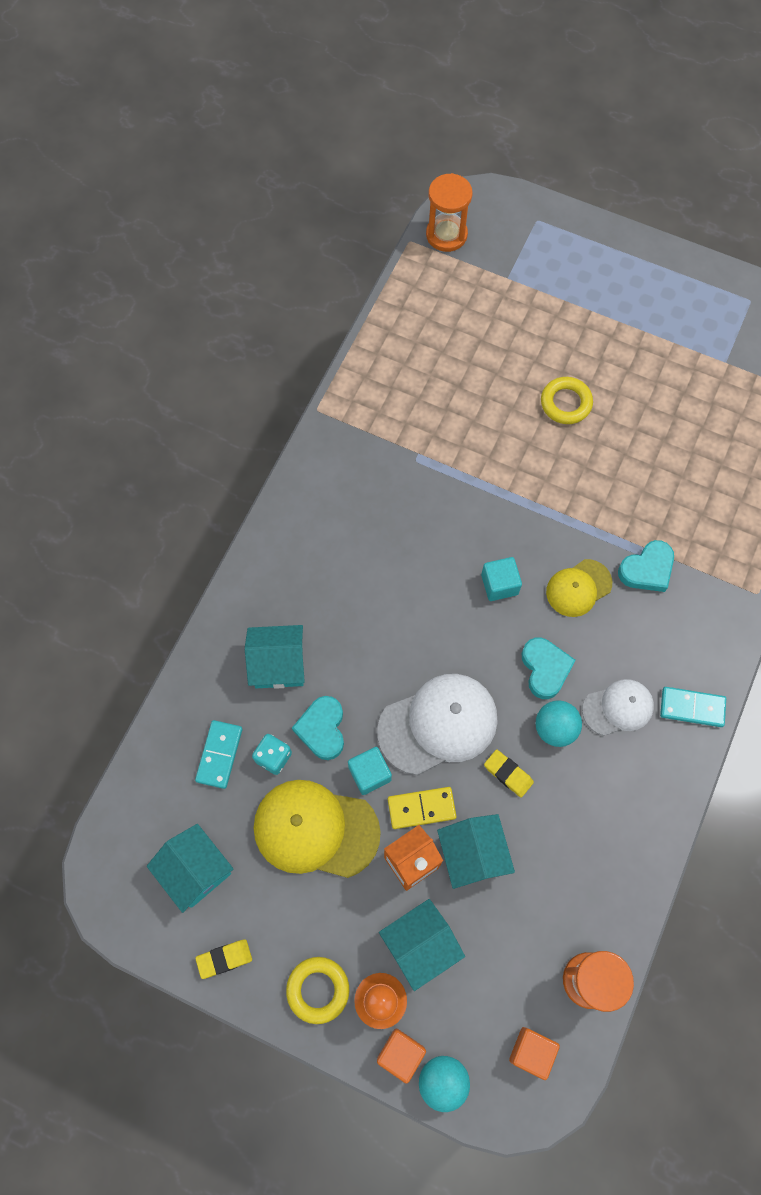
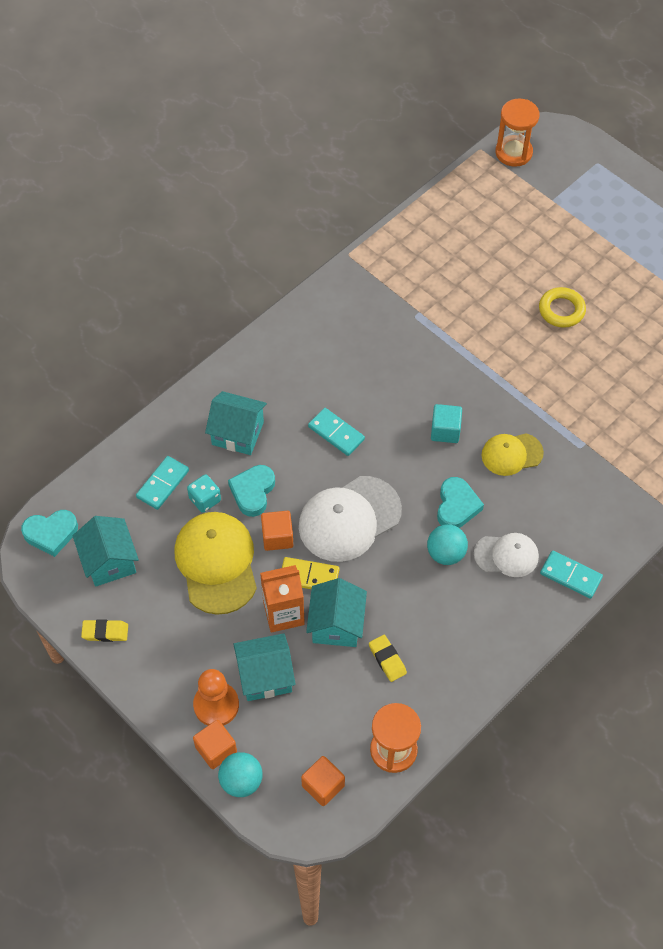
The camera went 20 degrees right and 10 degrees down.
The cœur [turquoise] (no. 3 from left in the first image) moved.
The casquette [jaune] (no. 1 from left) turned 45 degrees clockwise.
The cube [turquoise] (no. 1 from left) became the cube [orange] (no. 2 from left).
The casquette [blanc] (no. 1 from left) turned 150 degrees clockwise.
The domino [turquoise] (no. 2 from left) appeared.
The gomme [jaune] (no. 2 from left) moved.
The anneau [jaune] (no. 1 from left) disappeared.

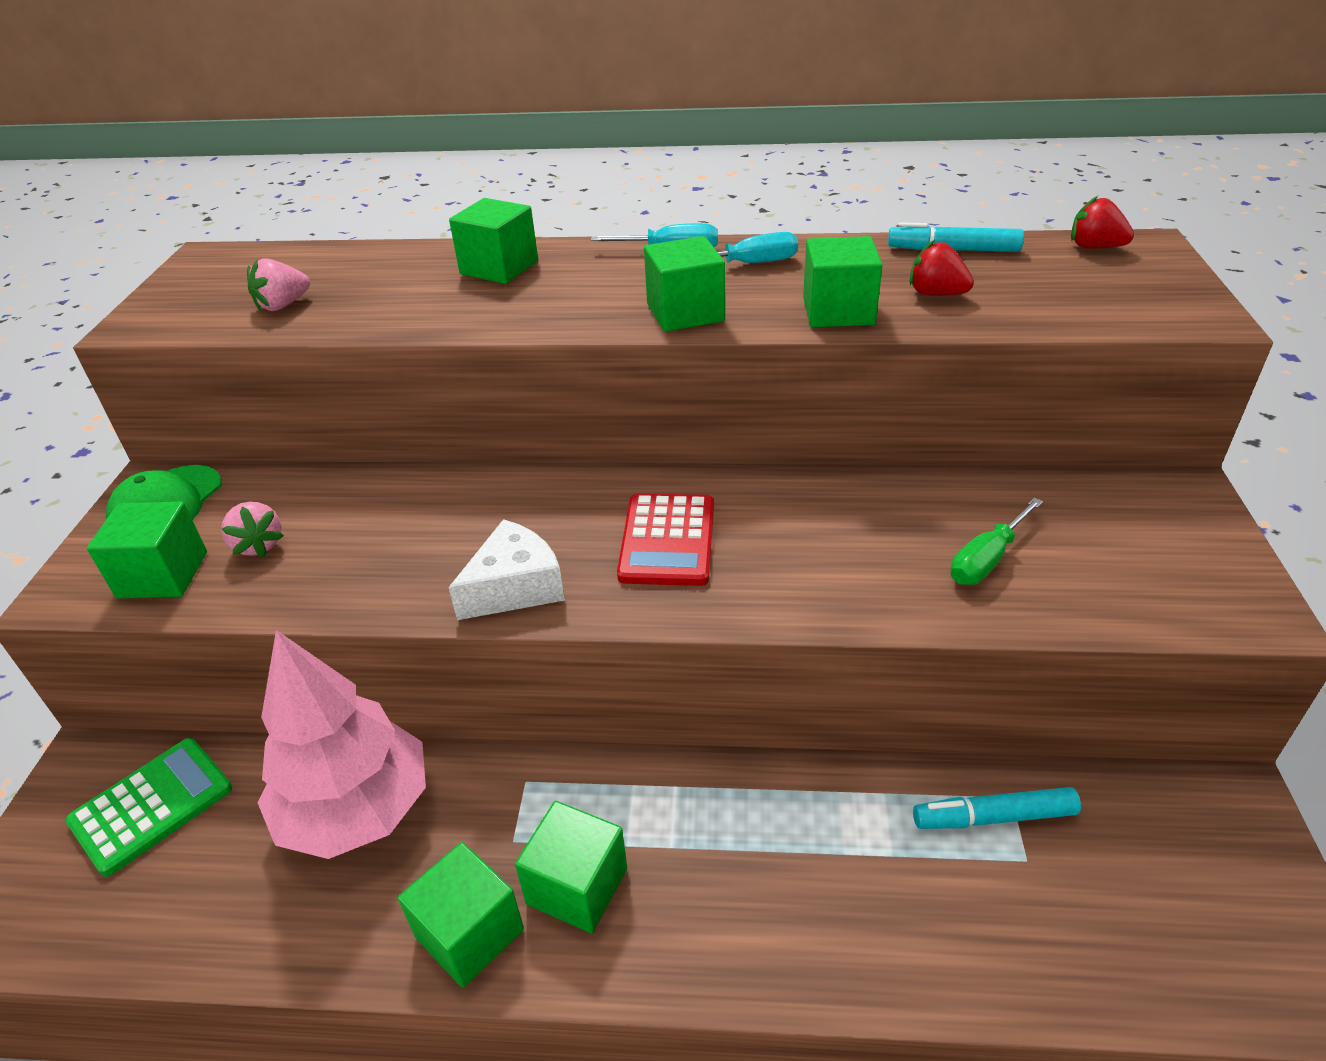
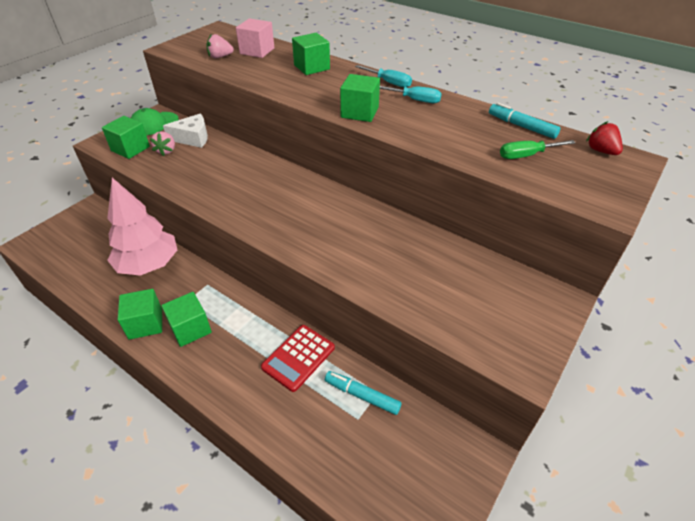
The camera went 30 degrees right and 5 degrees up.
The fromage [blanc] moved.
The cube [rose] appeared.
The calculatrice [rouge] moved.
The tournevis [vert] moved.
The calculatrice [vert] disappeared.
The cube [vert] (no. 6 from left) disappeared.
The fraise [rouge] (no. 1 from left) disappeared.

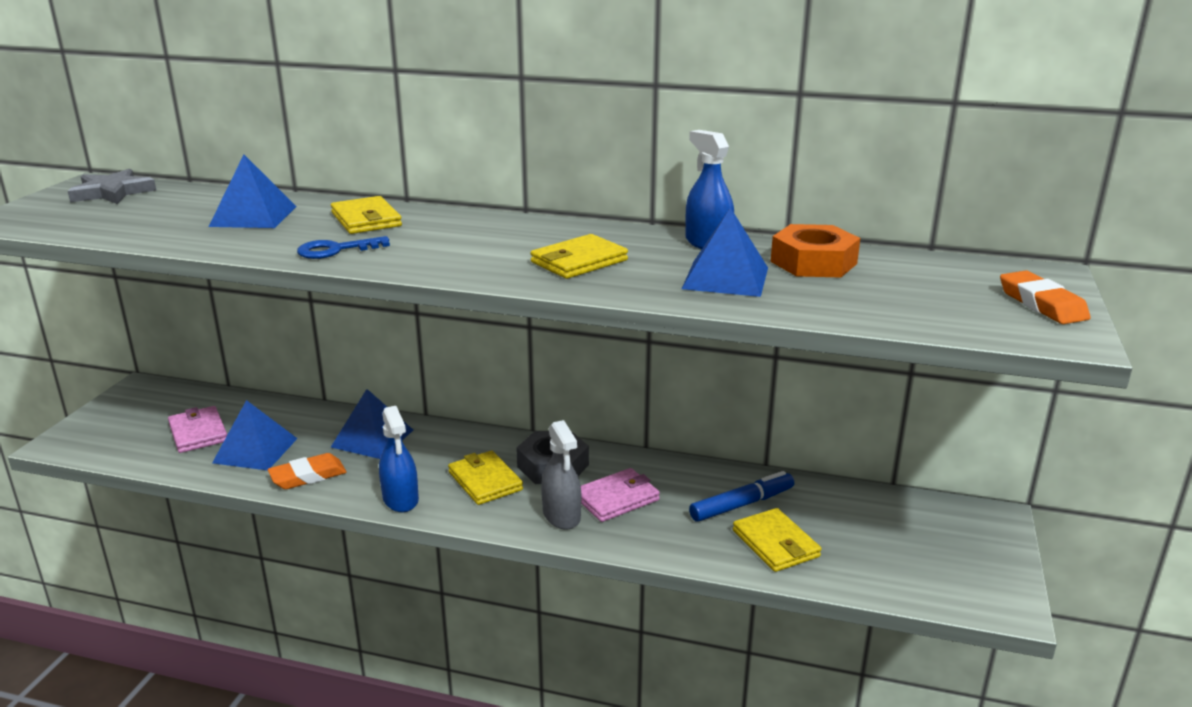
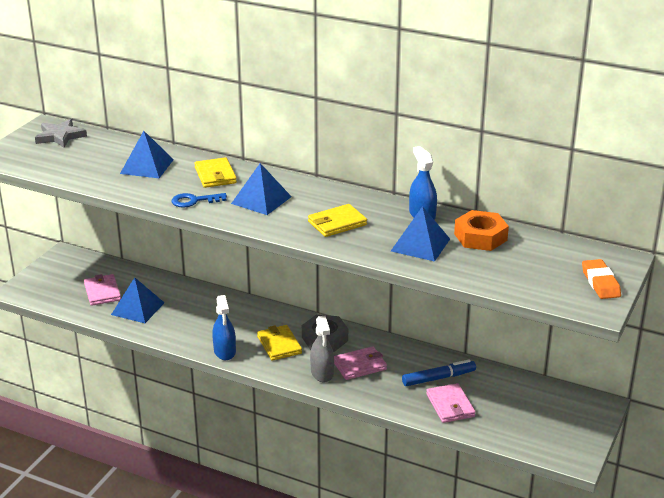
The camera went 10 degrees right and 5 degrees up.
The pyramide [bleu] (no. 3 from left) moved.
The portefeuille [jaune] (no. 4 from left) became the portefeuille [rose] (no. 3 from left).
The gomme [orange] (no. 1 from left) disappeared.

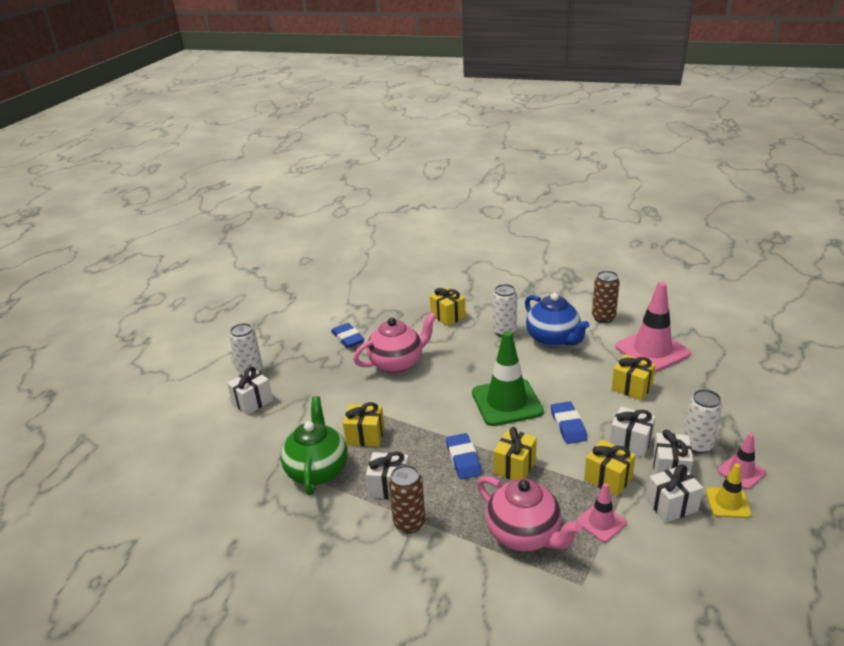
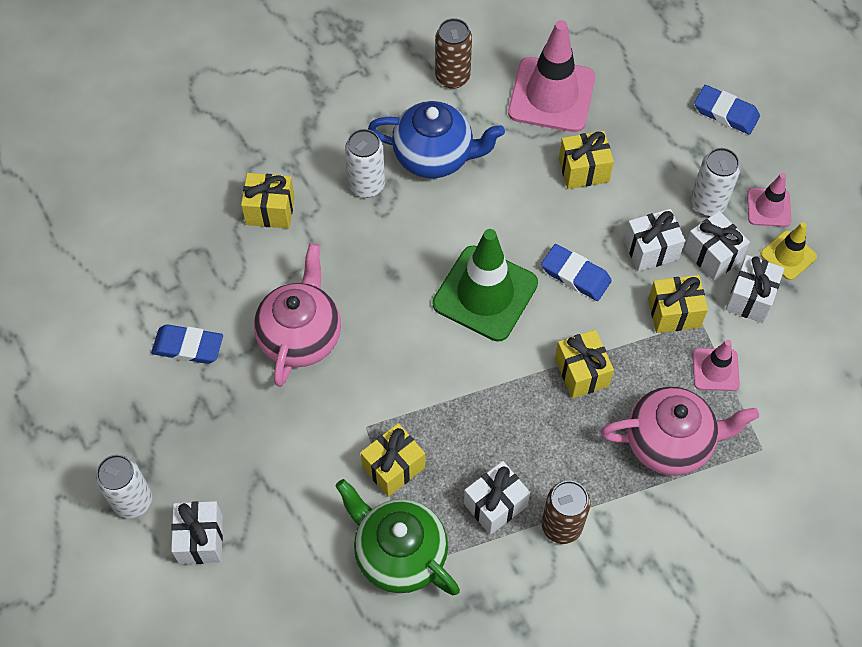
The camera went 50 degrees left and 30 degrees up.
The gomme [bleu] (no. 2 from left in the first image) moved.

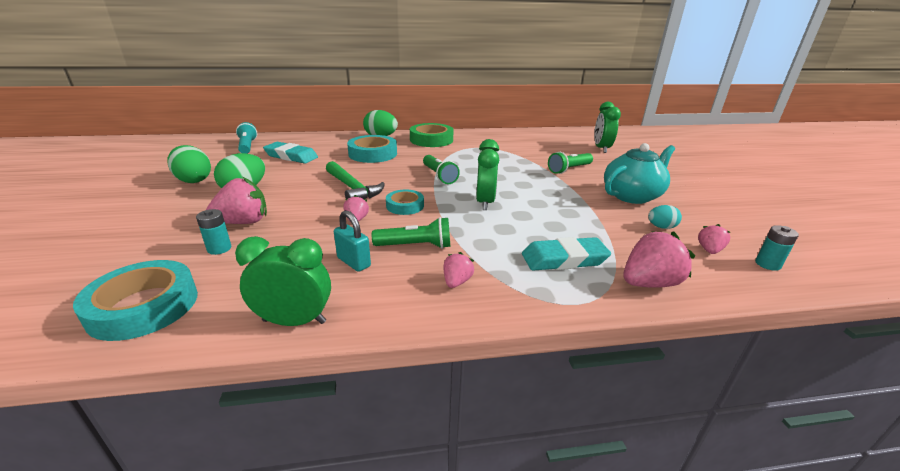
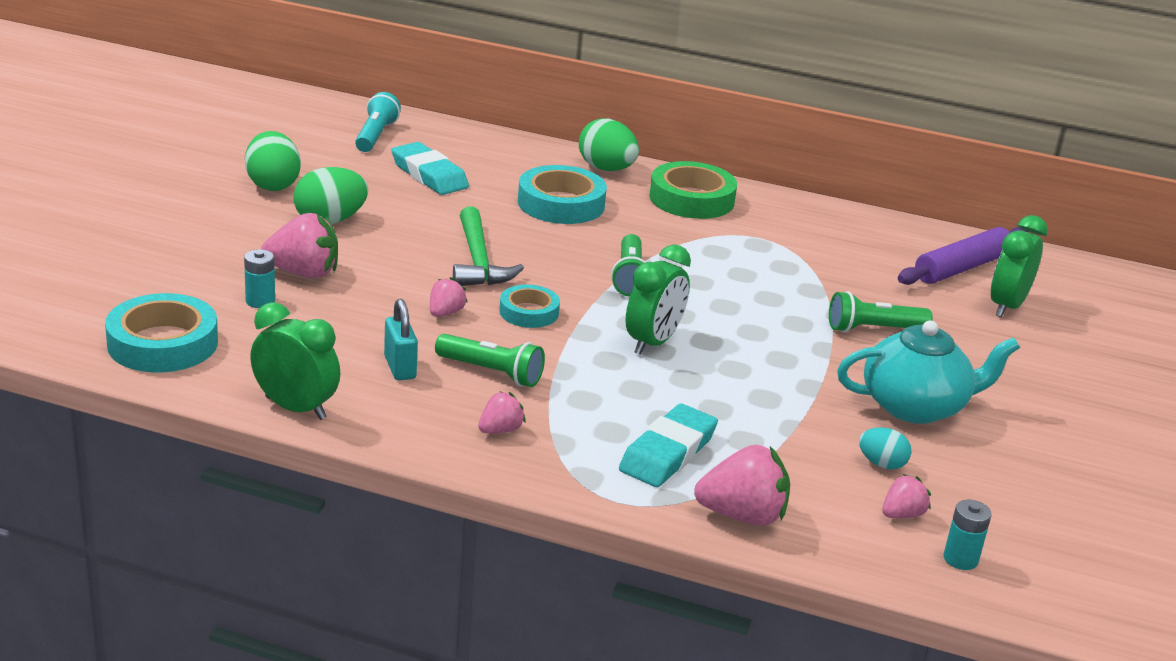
The camera went 25 degrees right and 0 degrees up.
The gomme [turquoise] (no. 2 from left) turned 75 degrees counterclockwise.
The rouleau à pâtisserie [violet] appeared.

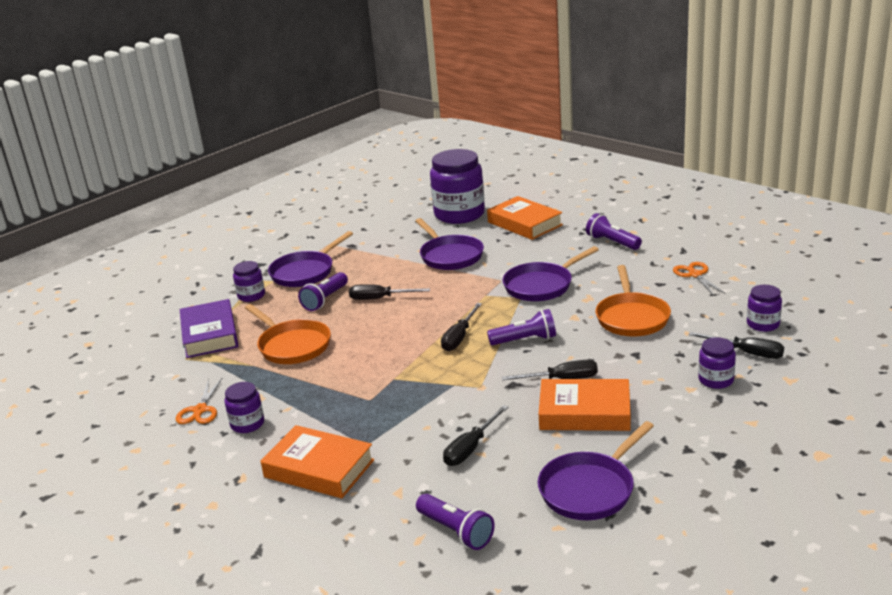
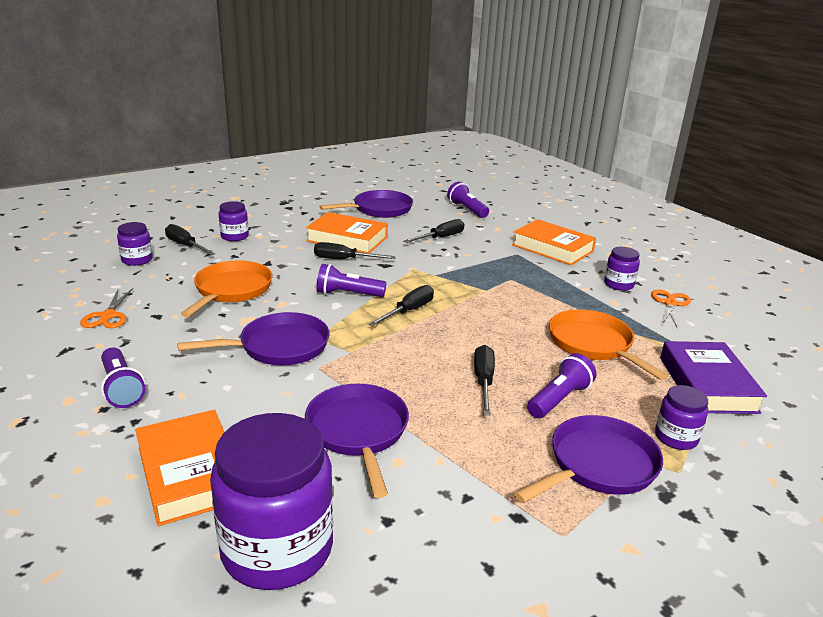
The camera went 170 degrees left and 0 degrees up.
The tournevis [noir] (no. 1 from left in the first image) turned 105 degrees counterclockwise.

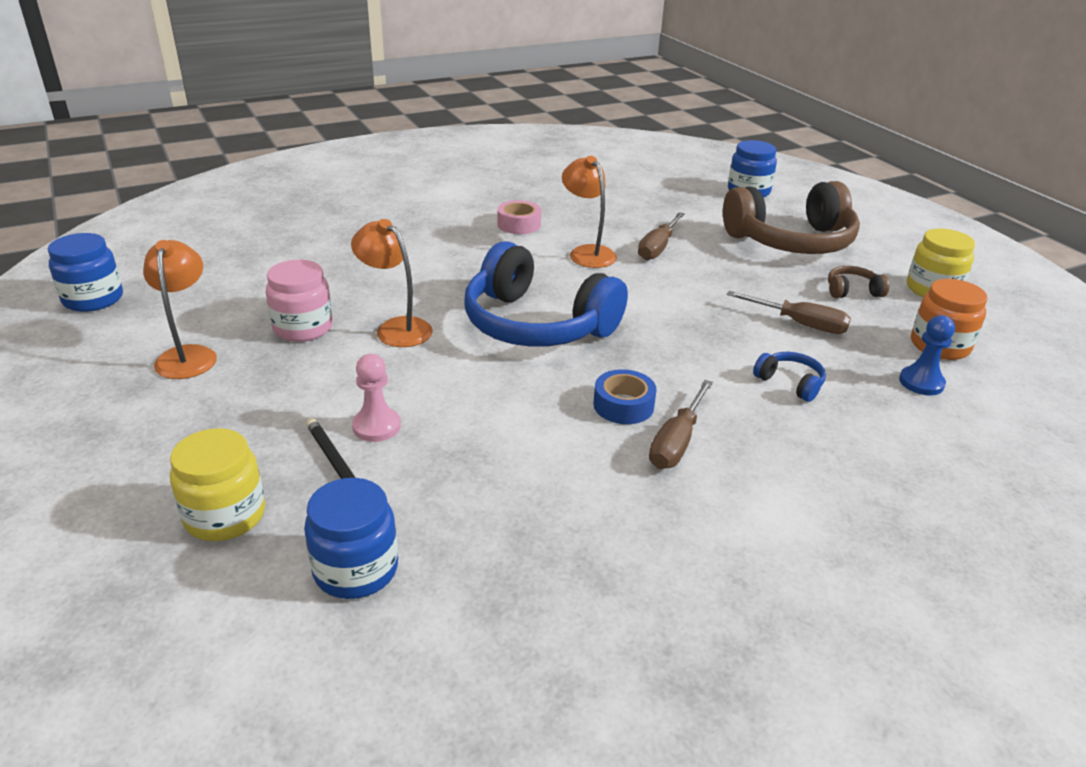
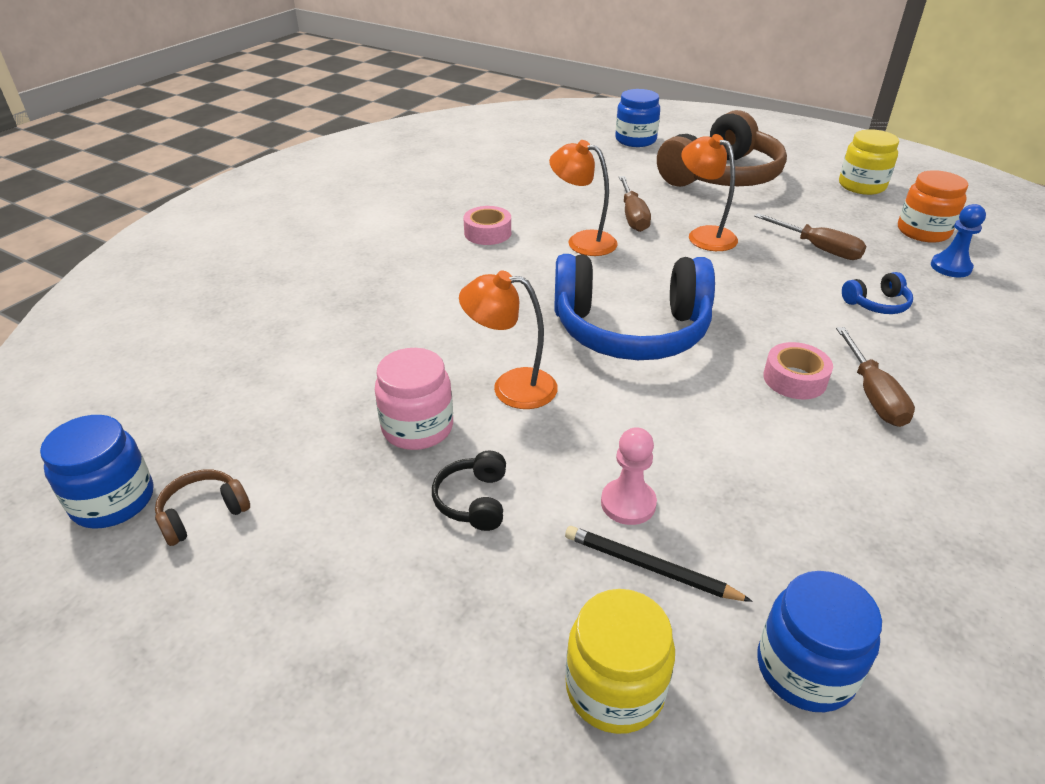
The camera went 30 degrees left and 5 degrees up.
The casque audio [marron] (no. 2 from left in the first image) moved.
The casque audio [noir] appeared.
The lampe [orange] (no. 1 from left in the first image) moved.
The tournevis [marron] (no. 3 from left in the first image) turned 45 degrees clockwise.
The ruban adhésif [bleu] became the ruban adhésif [rose] (no. 2 from left).
The casque audio [bleu] (no. 2 from left) turned 150 degrees clockwise.

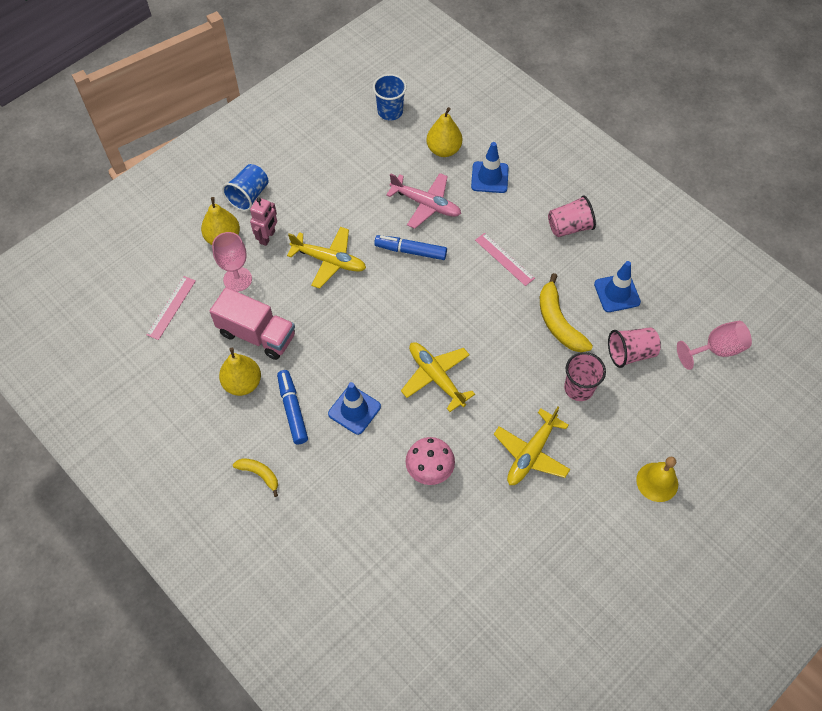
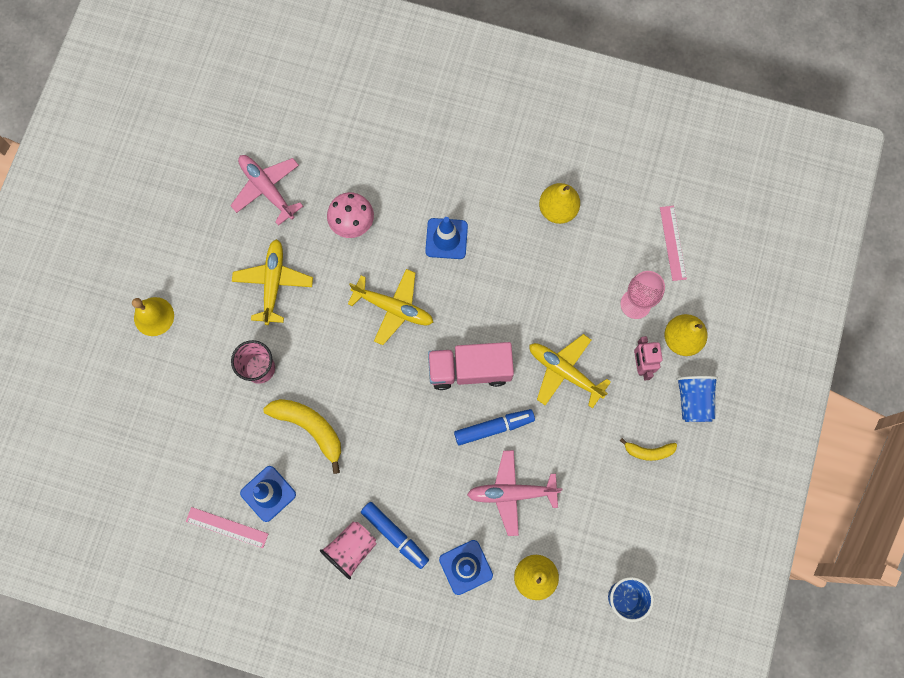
The camera went 150 degrees right and 15 degrees up.
The règle [rose] (no. 2 from left in the first image) moved.
The avion [rose] (no. 1 from left) appeared.
The feutre [bleu] (no. 1 from left) moved.
The camion [rose] moved.
The avion [jaune] (no. 1 from left in the first image) turned 45 degrees clockwise.
The banane [jaune] (no. 1 from left in the first image) moved.
The gobelet [rose] (no. 3 from left) disappeared.
The verre à pied [rose] (no. 2 from left) disappeared.

